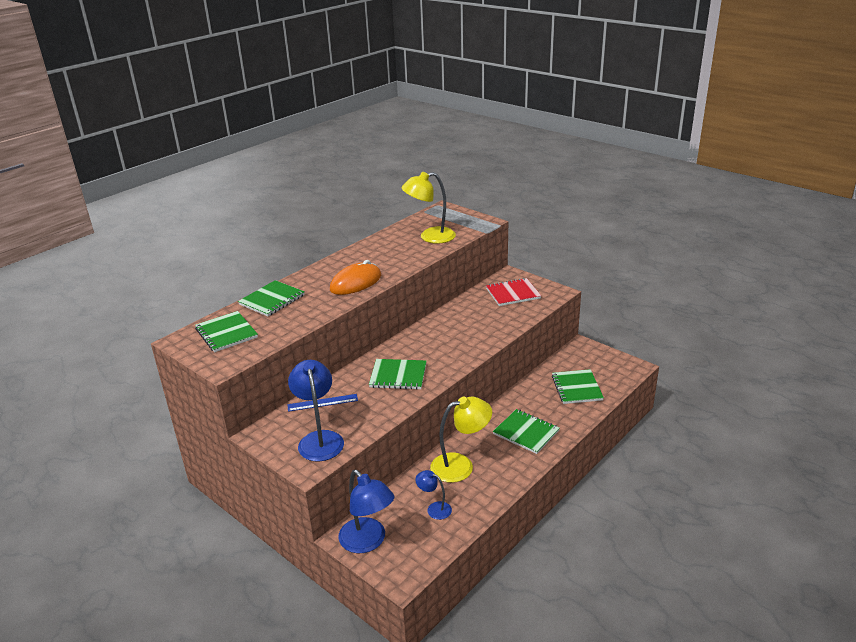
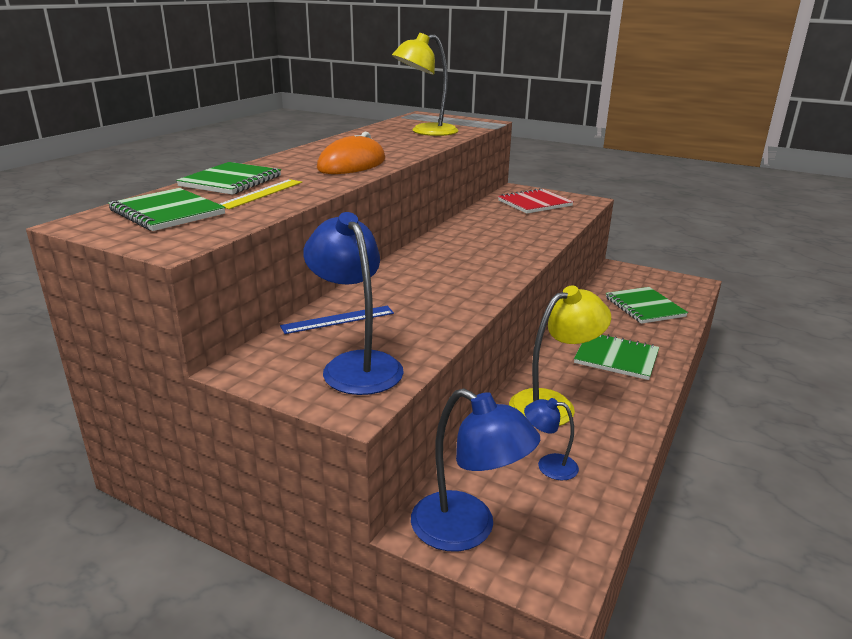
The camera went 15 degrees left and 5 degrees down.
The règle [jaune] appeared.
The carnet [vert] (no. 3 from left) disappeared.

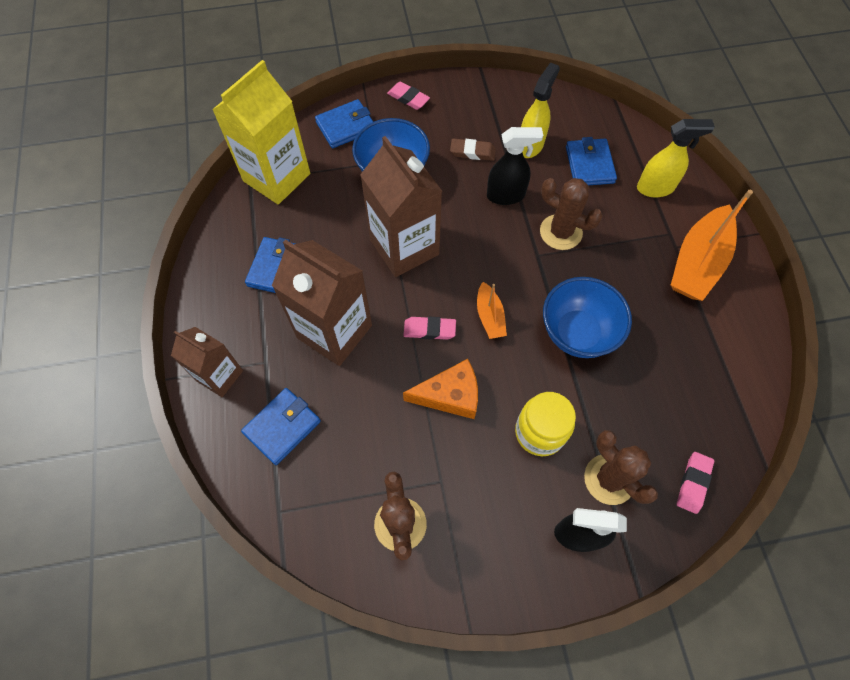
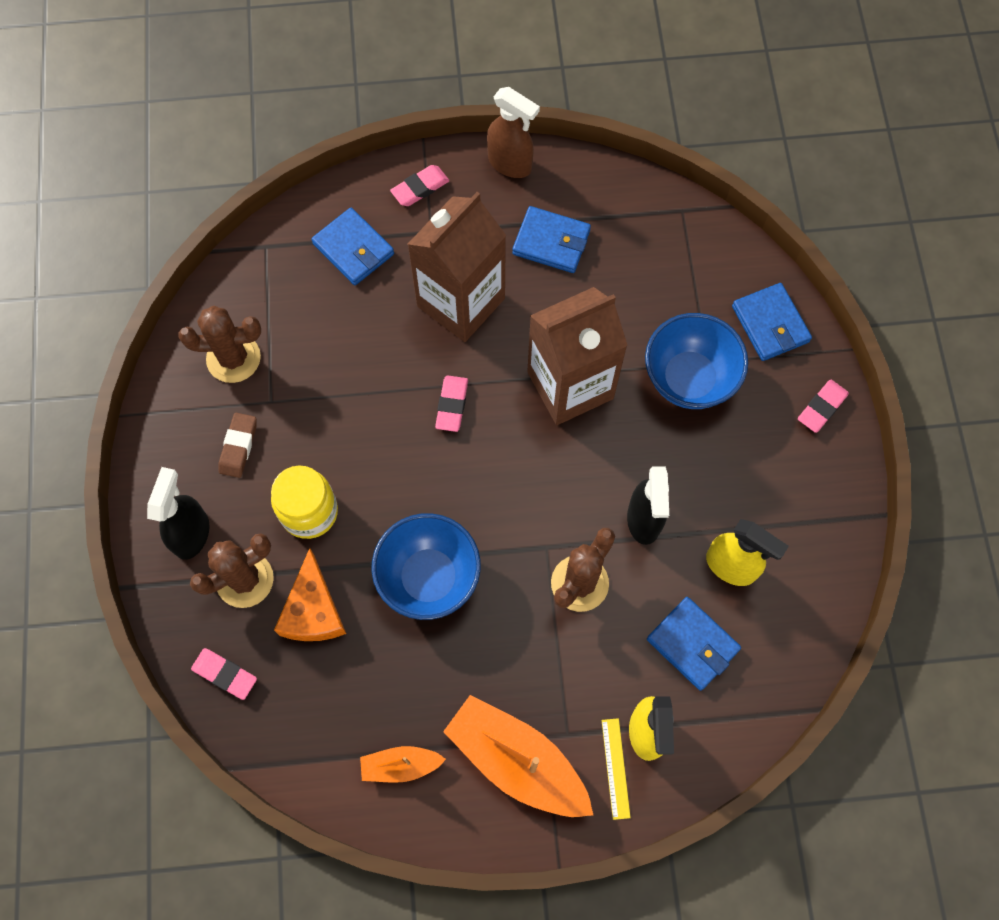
The camera went 95 degrees right and 5 degrees up.
The gomme [marron] moved.
The fromage [orange] moved.
The bateau [orange] (no. 1 from left) moved.
The brique de lait [marron] (no. 1 from left) was replaced by the gomme [rose] (no. 2 from left).
The vaporisateur [marron] appeared.
The règle [jaune] appeared.
The portefeuille [bleu] (no. 4 from left in the first image) turned 45 degrees clockwise.
The brique de lait [jaune] disappeared.

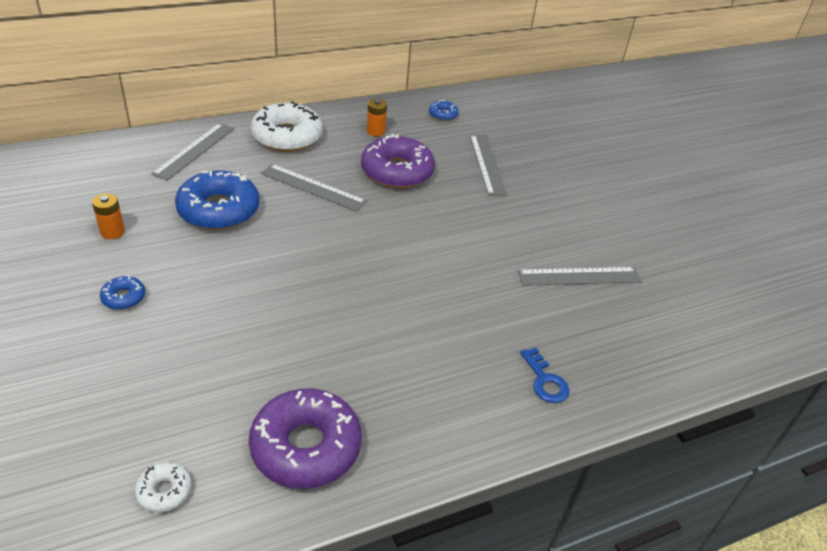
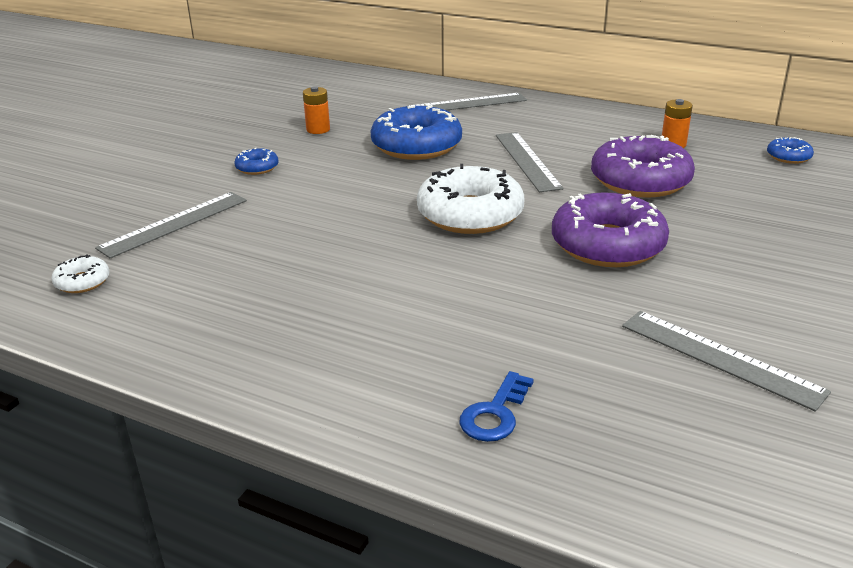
The camera went 55 degrees right and 10 degrees down.
The règle [gris] (no. 3 from left in the first image) moved.
The beignet [blanc] (no. 2 from left) moved.
The beignet [violet] (no. 1 from left) moved.

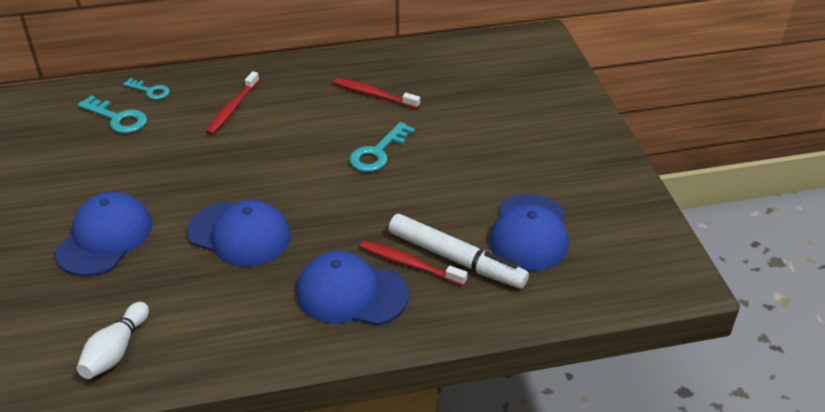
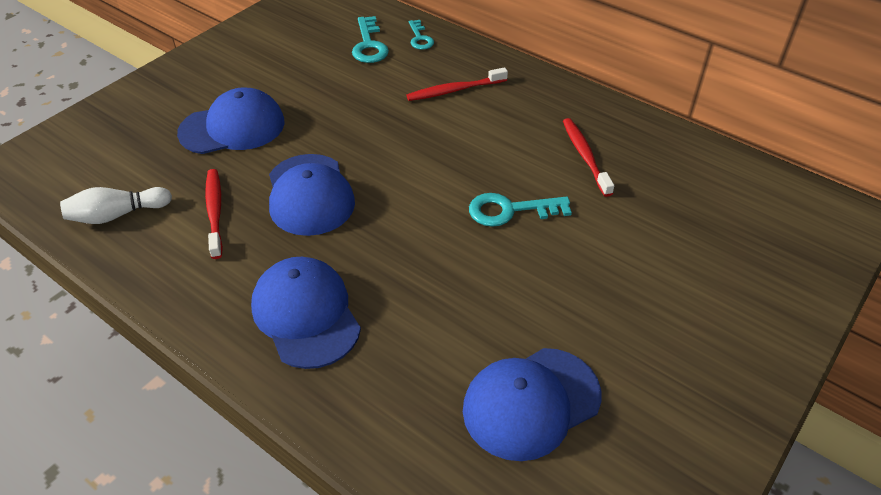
The camera went 50 degrees right and 5 degrees up.
The brosse à dents [rouge] (no. 3 from left in the first image) moved.
The feutre [blanc] disappeared.

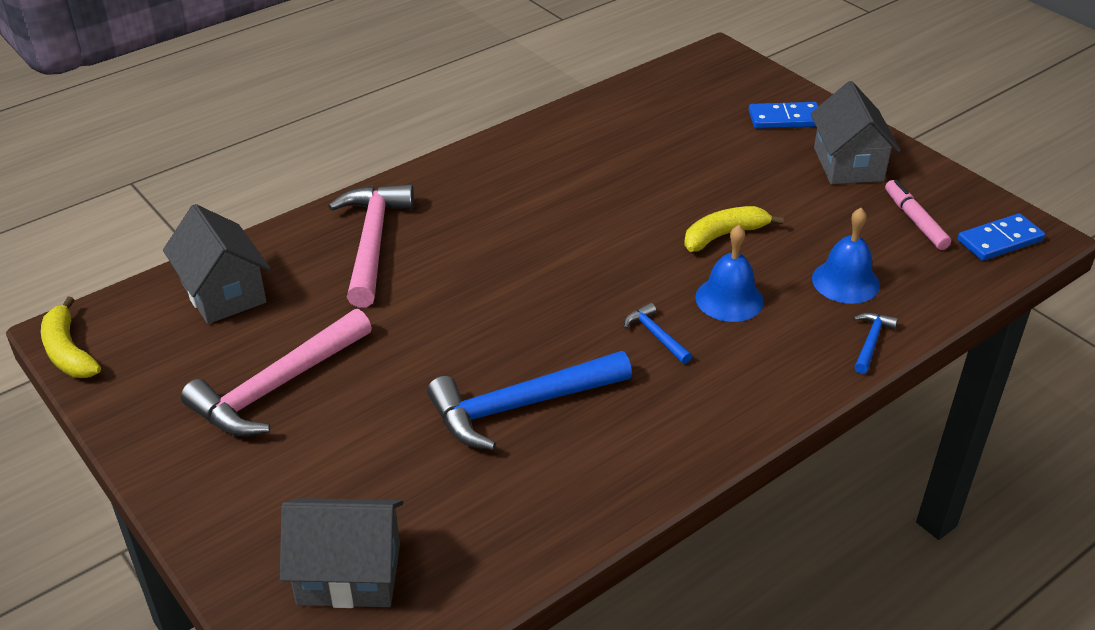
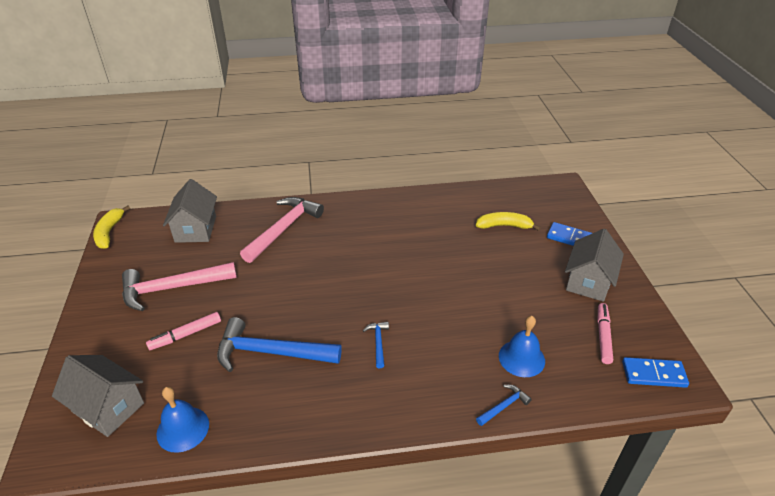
The camera went 30 degrees right and 0 degrees up.
The feutre [rose] (no. 1 from left) appeared.
The cloche [bleu] (no. 1 from left) moved.
The banane [jaune] (no. 2 from left) moved.

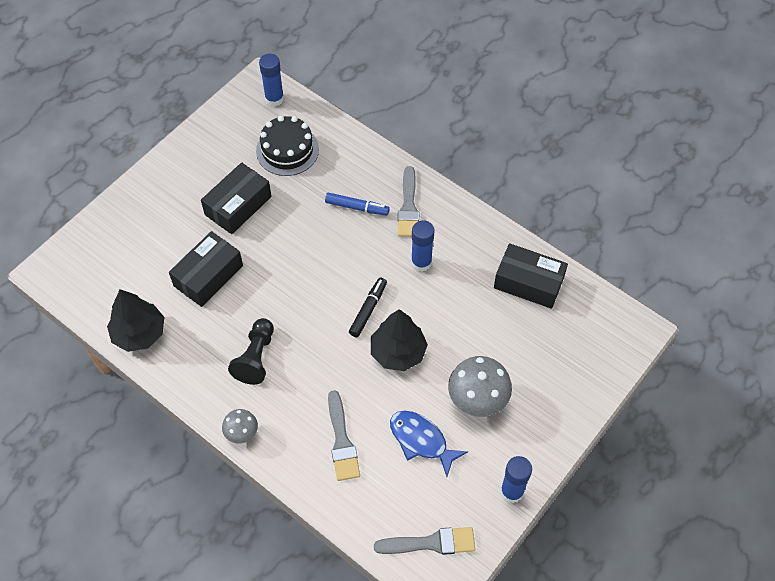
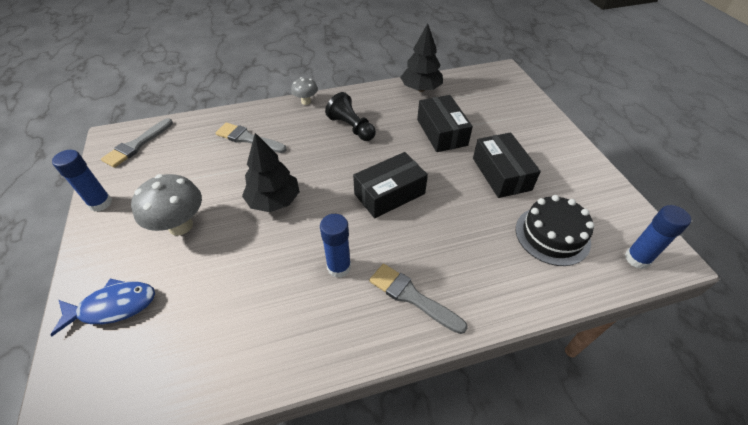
The camera went 125 degrees right and 10 degrees down.
The poisson [bleu] moved.
The boîte [noir] (no. 3 from left in the first image) moved.
The feutre [bleu] disappeared.
The feutre [noir] disappeared.

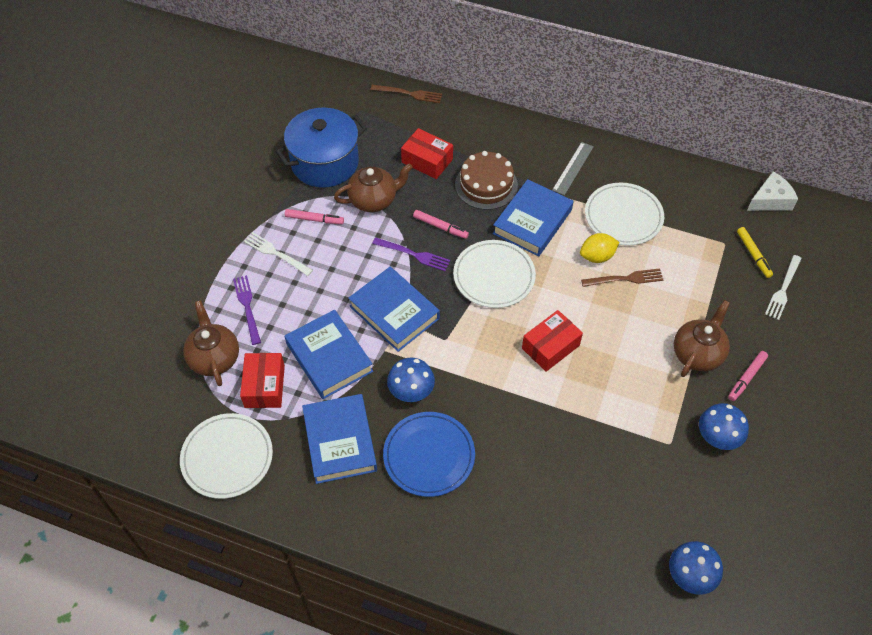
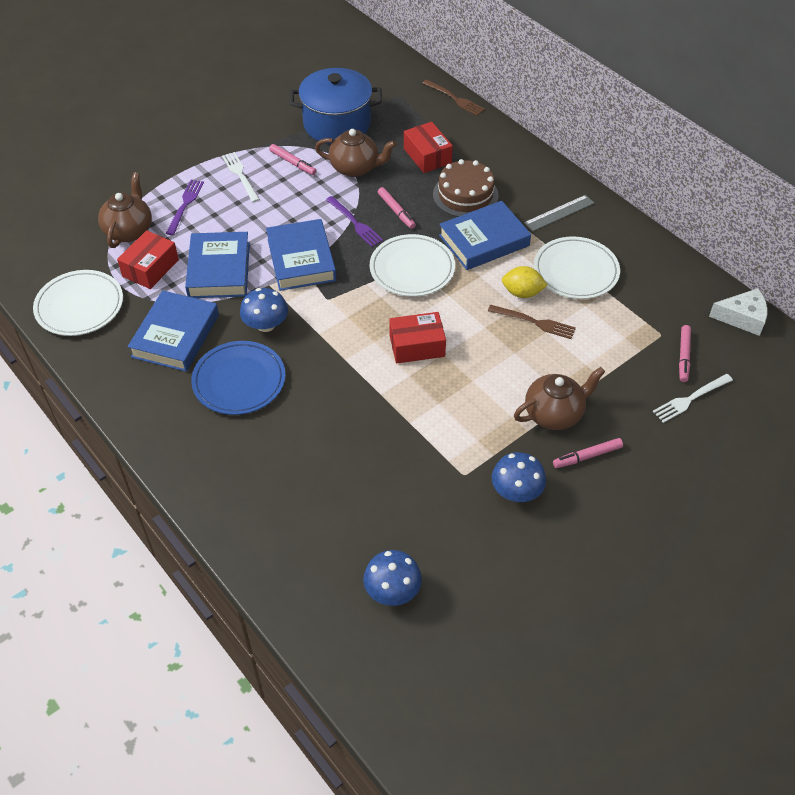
The camera went 30 degrees right and 5 degrees down.
The feutre [jaune] became the feutre [rose] (no. 4 from left).

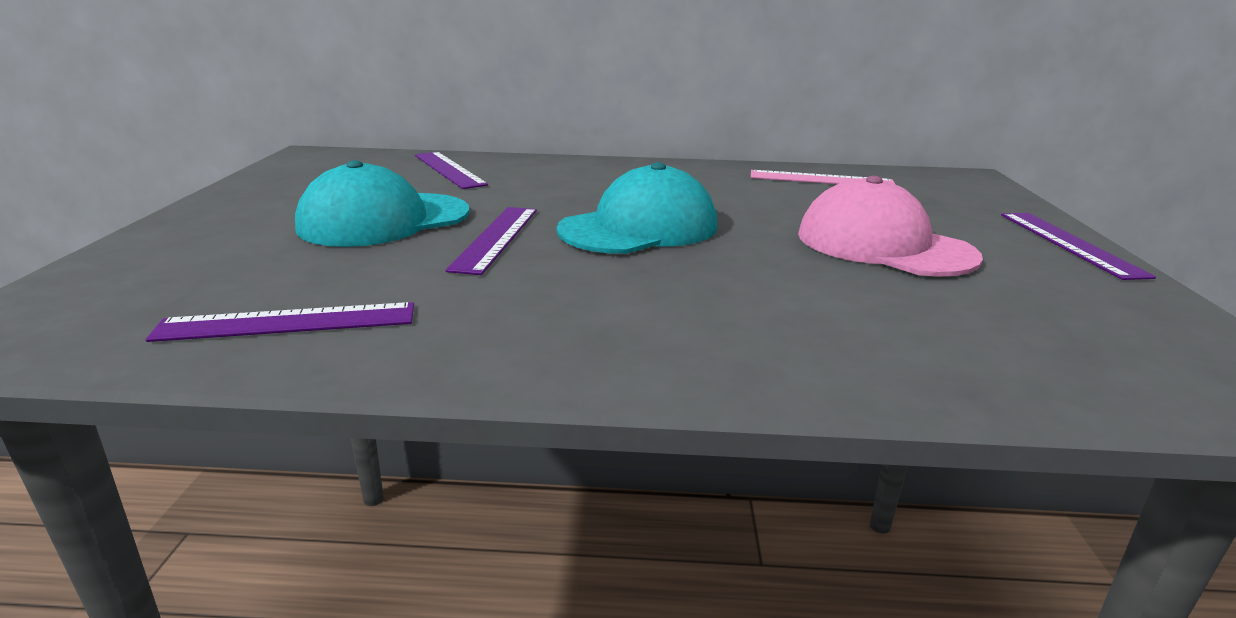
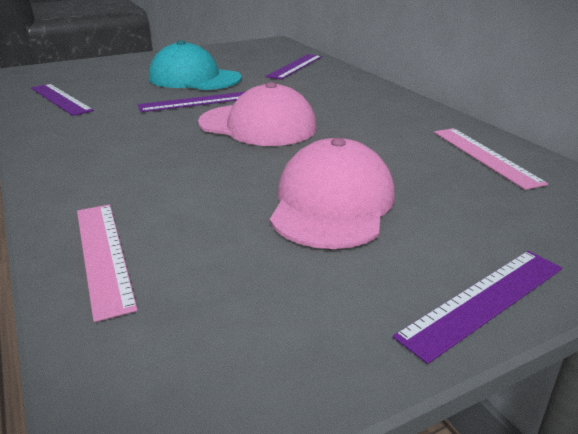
The camera went 60 degrees right and 5 degrees up.
The règle [rose] (no. 1 from left) appeared.
The casquette [turquoise] (no. 2 from left) became the casquette [rose] (no. 1 from left).

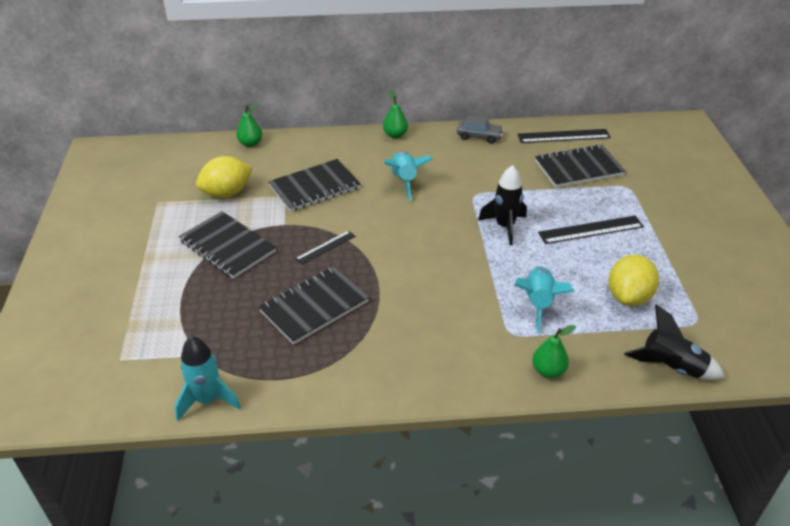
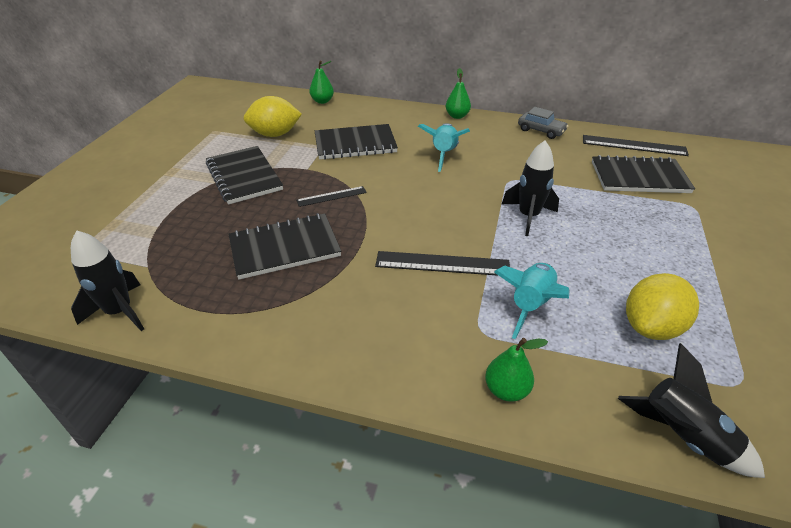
The camera went 20 degrees right and 0 degrees up.
The fusée [turquoise] (no. 1 from left) became the fusée [noir] (no. 1 from left).
The règle [noir] (no. 3 from left in the first image) moved.

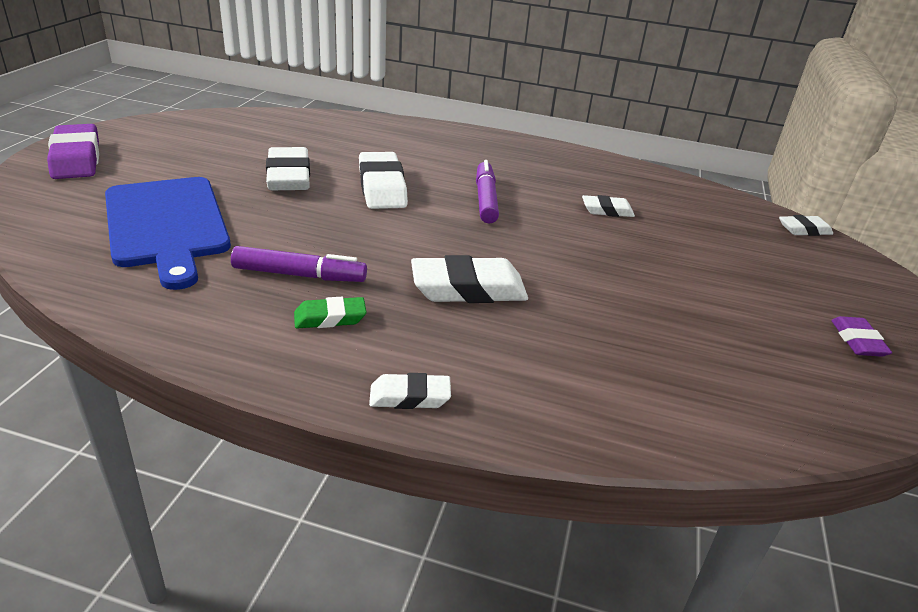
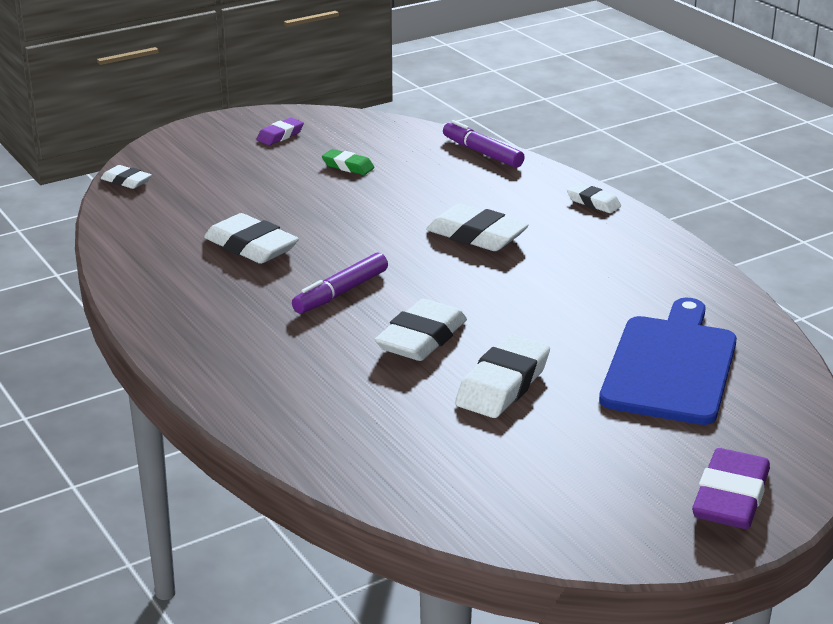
The camera went 135 degrees left and 5 degrees down.
The gomme [blanc] (no. 5 from left in the first image) changed to 1.77 times the size.
The gomme [vert] moved.
The feutre [violet] (no. 1 from left in the first image) moved.

